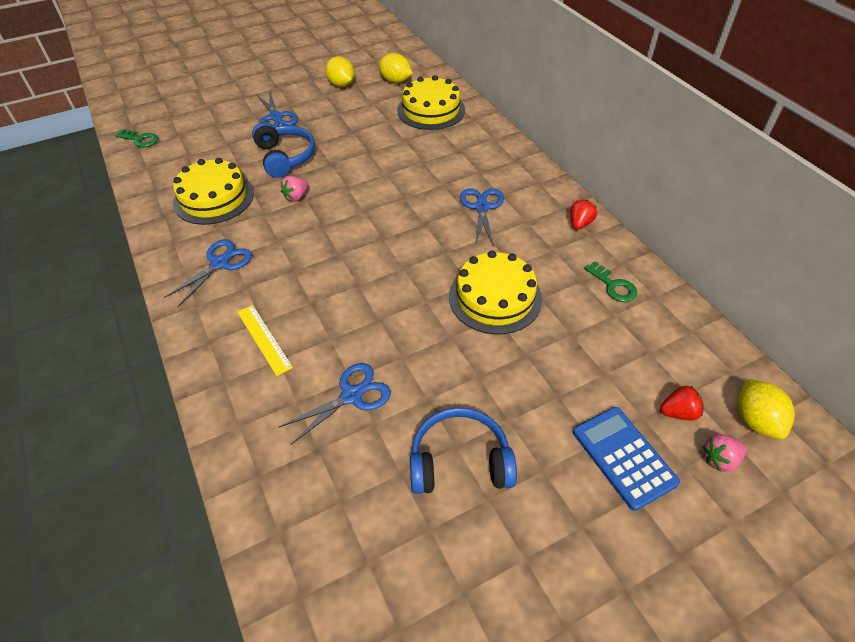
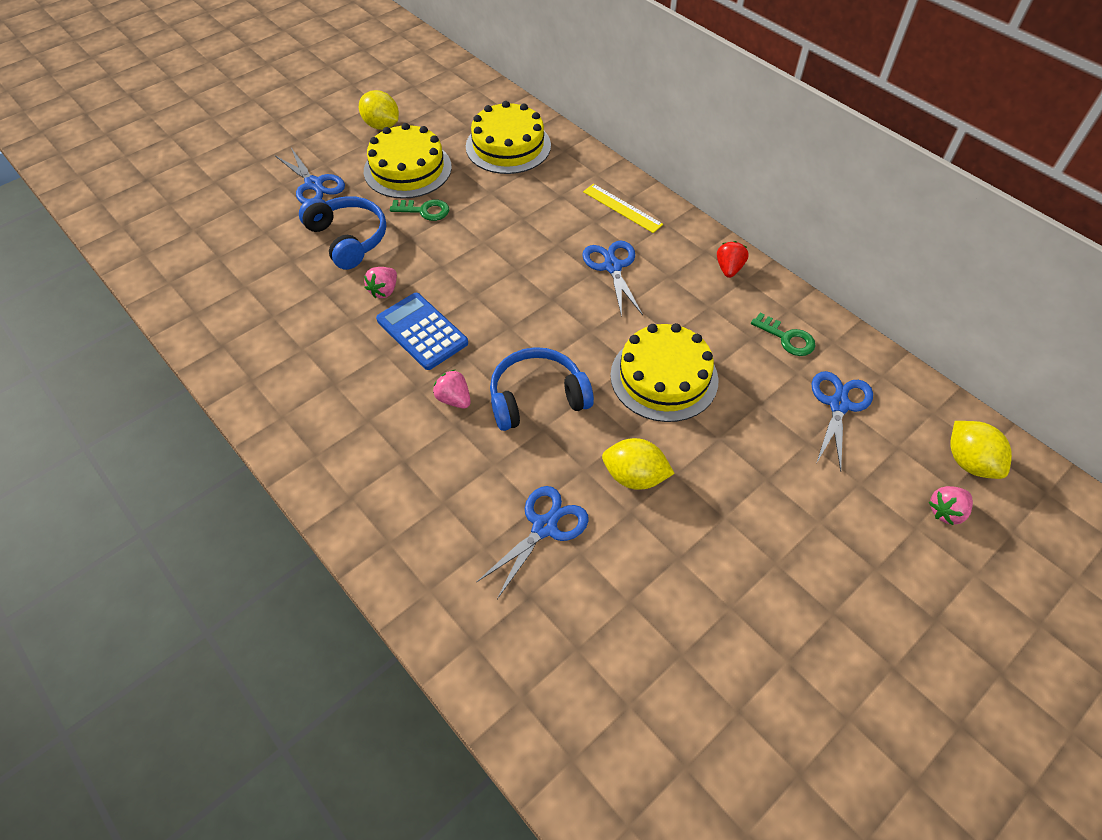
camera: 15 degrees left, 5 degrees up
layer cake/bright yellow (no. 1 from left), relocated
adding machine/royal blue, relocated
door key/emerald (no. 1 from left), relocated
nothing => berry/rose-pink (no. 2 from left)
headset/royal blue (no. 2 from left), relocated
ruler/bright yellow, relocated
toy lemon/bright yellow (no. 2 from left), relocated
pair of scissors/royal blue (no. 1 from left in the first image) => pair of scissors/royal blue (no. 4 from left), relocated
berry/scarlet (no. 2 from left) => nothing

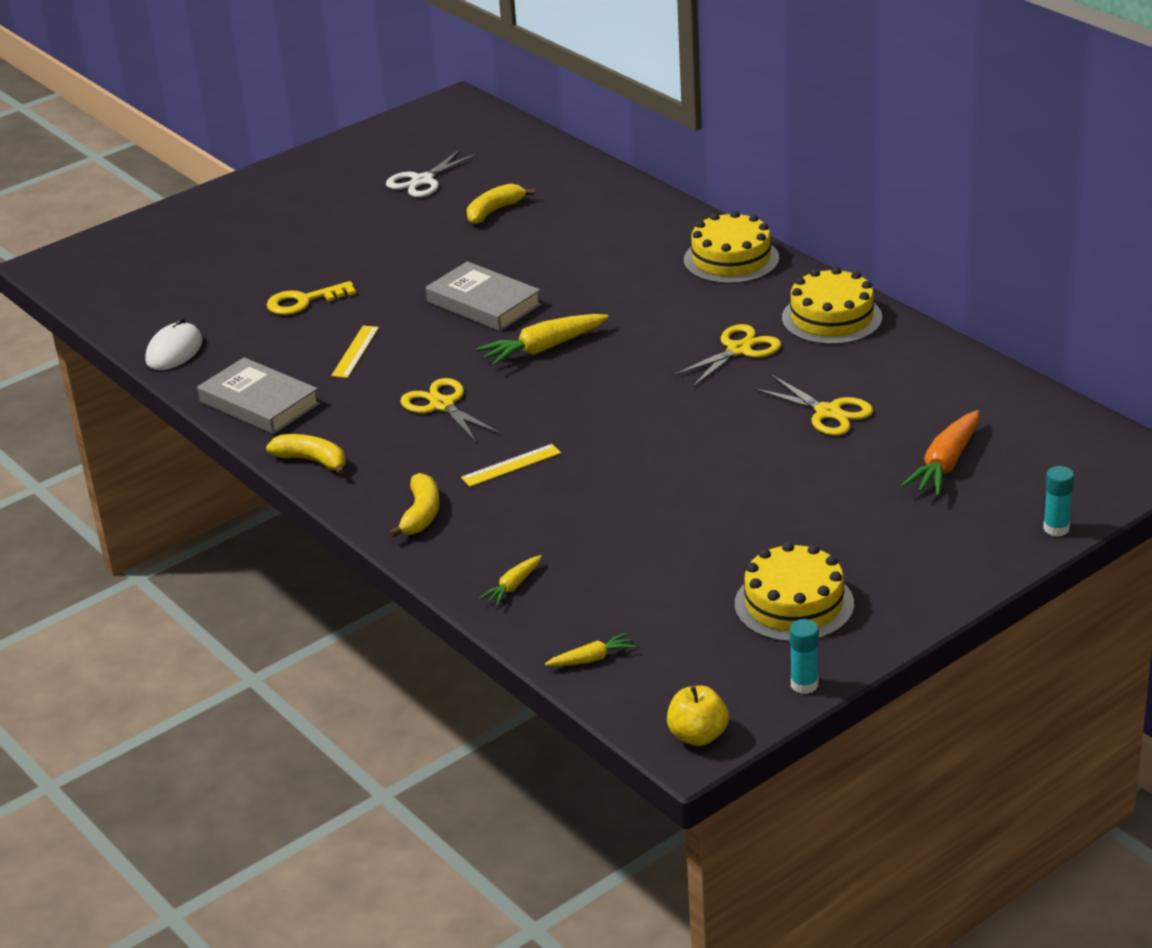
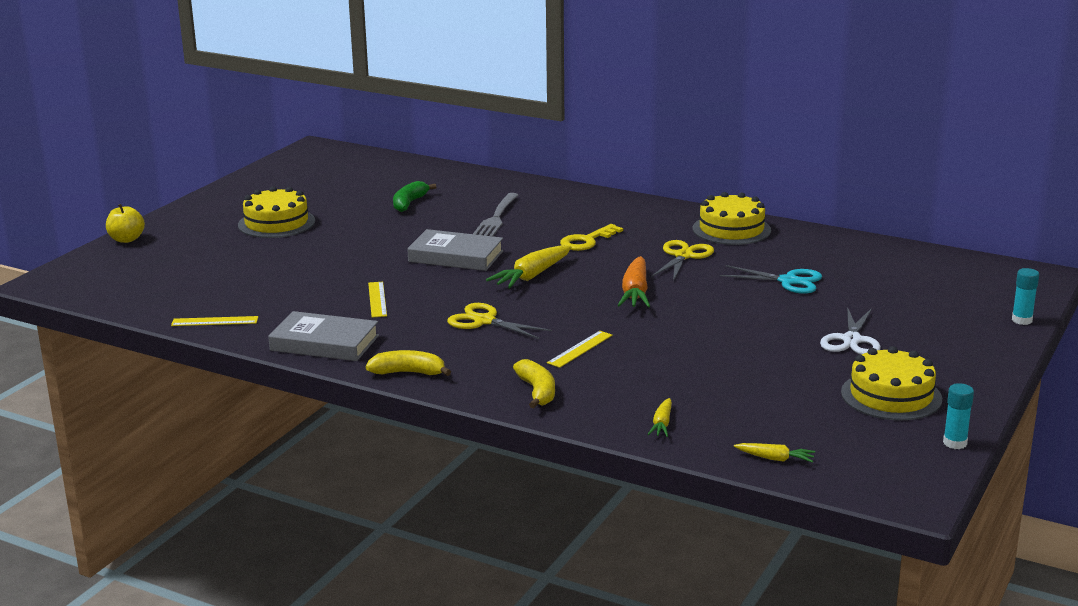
camera: 25 degrees left, 10 degrees down
toy apple/bright yellow, relocated
mouse/white => ruler/bright yellow (no. 1 from left)
layer cake/bright yellow (no. 1 from left), relocated
toy banana/bright yellow (no. 3 from left) => toy banana/emerald
nothing => dinner fork/gray
door key/bright yellow, relocated
root vegetable/orange, relocated
pair of scissors/bright yellow (no. 3 from left) => pair of scissors/turquoise
root vegetable/bright yellow (no. 3 from left), 60 degrees clockwise
pair of scissors/white, relocated

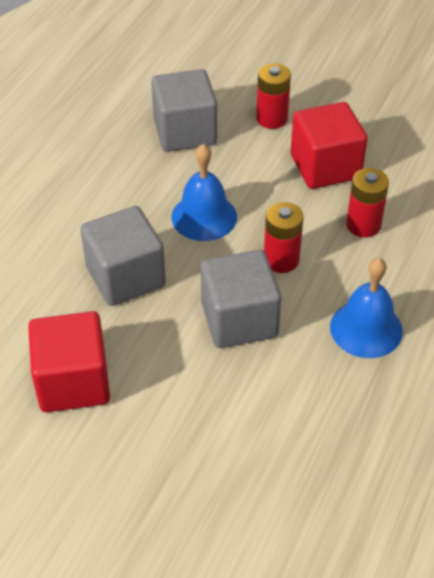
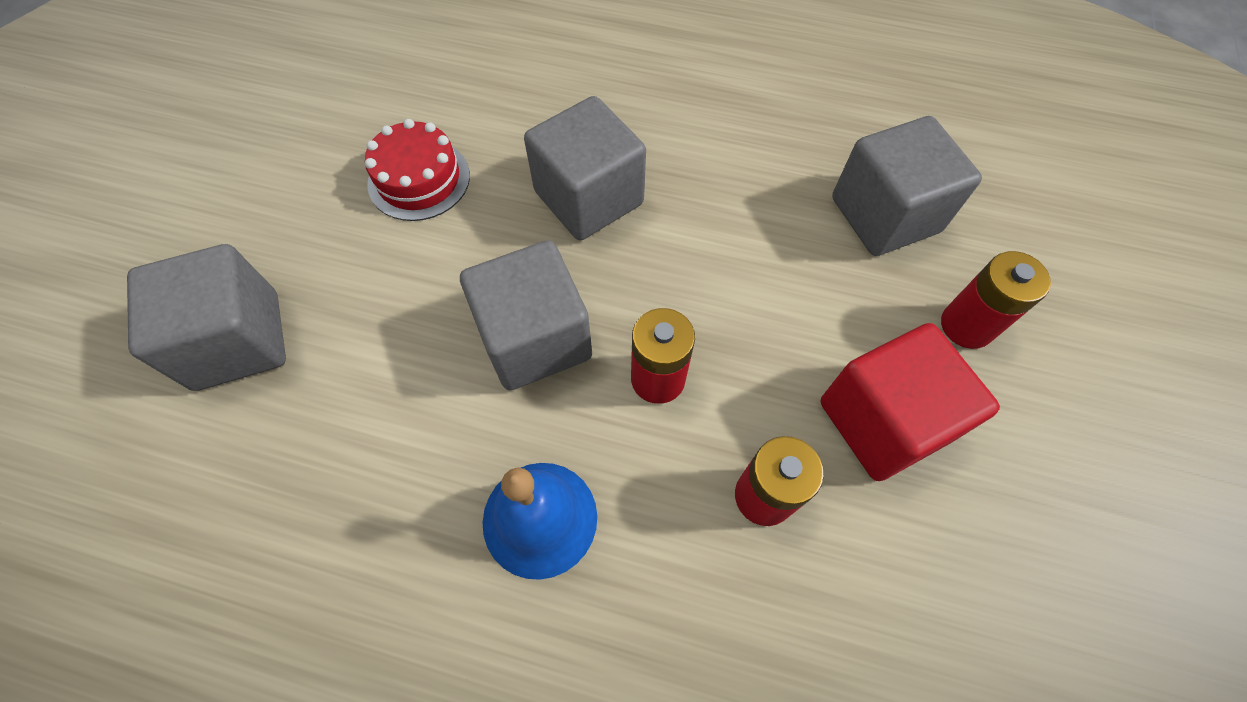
camera: 80 degrees right, 15 degrees up
nothing => block/gray (no. 1 from left)
block/scarlet (no. 1 from left) => layer cake/scarlet
hand bell/royal blue (no. 1 from left) => nothing

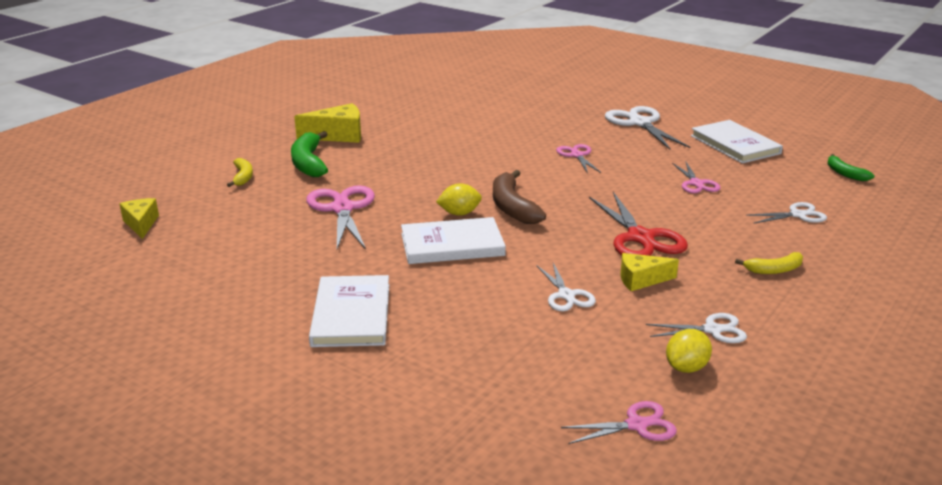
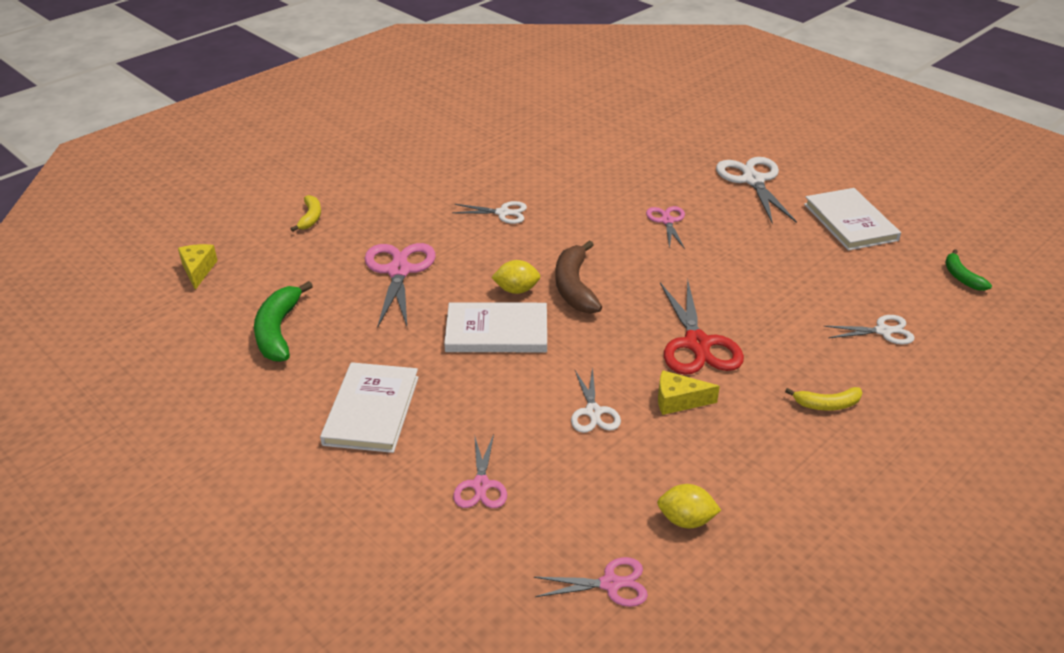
camera: 10 degrees right, 10 degrees up
toy banana/emerald (no. 1 from left), relocated
pair of scissors/white (no. 3 from left in the first image) => pair of scissors/white (no. 1 from left), relocated
pair of scissors/rose-pink (no. 4 from left in the first image) => pair of scissors/rose-pink (no. 2 from left), relocated
toy lemon/bright yellow (no. 2 from left), 45 degrees clockwise
piece of cheese/bright yellow (no. 2 from left) => nothing

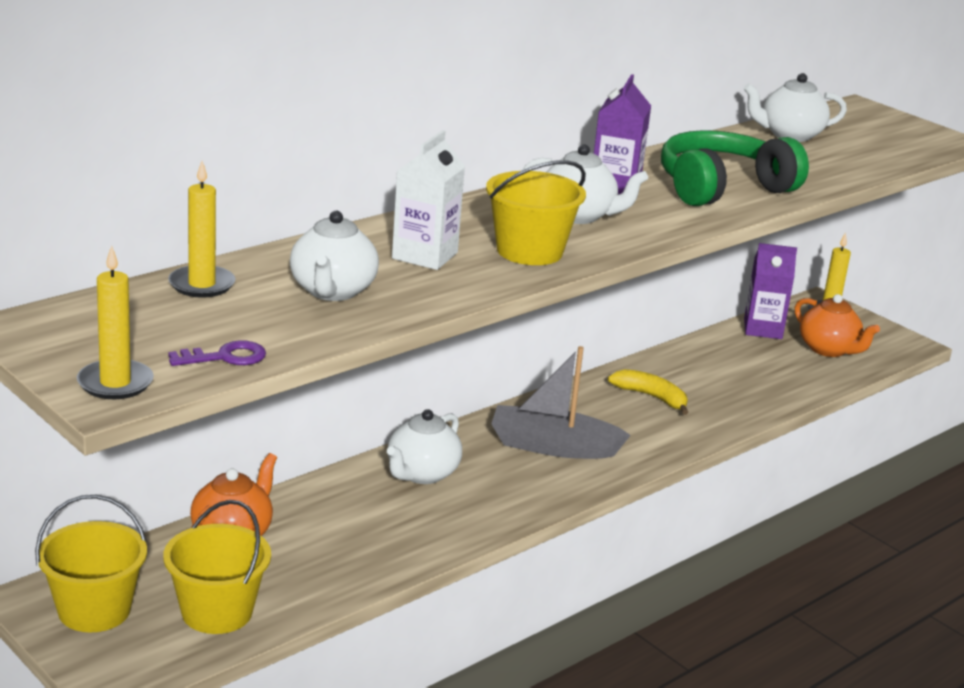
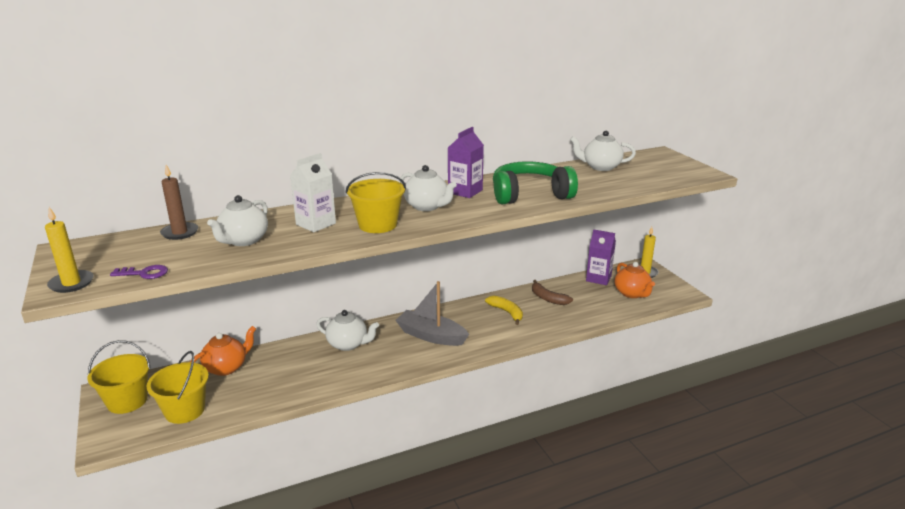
camera: 20 degrees right, 0 degrees up
pillar candle/bright yellow (no. 2 from left) => pillar candle/russet
tea pot/white (no. 2 from left), 120 degrees counterclockwise
nothing => toy banana/russet

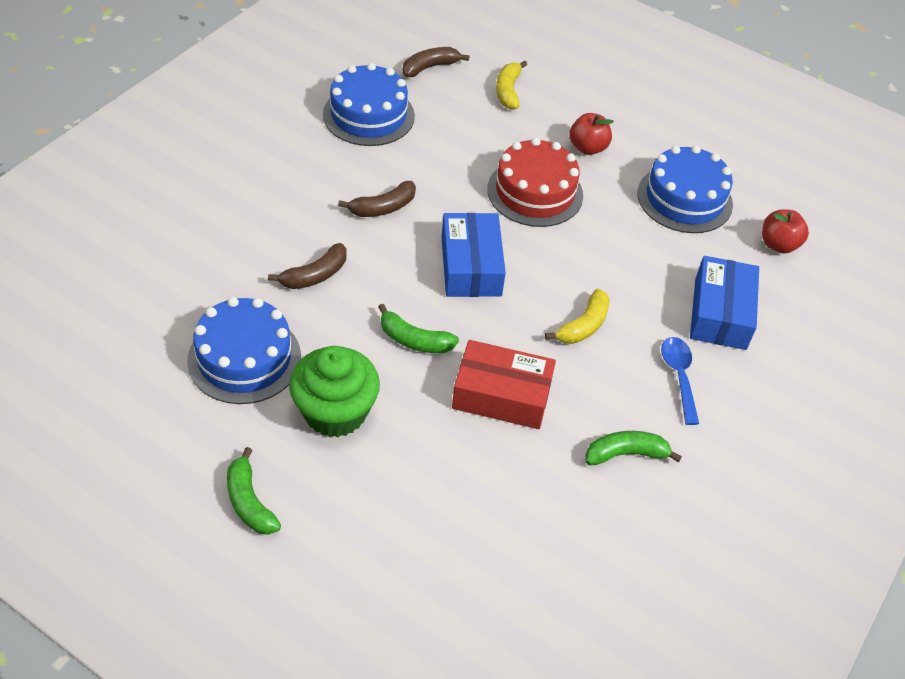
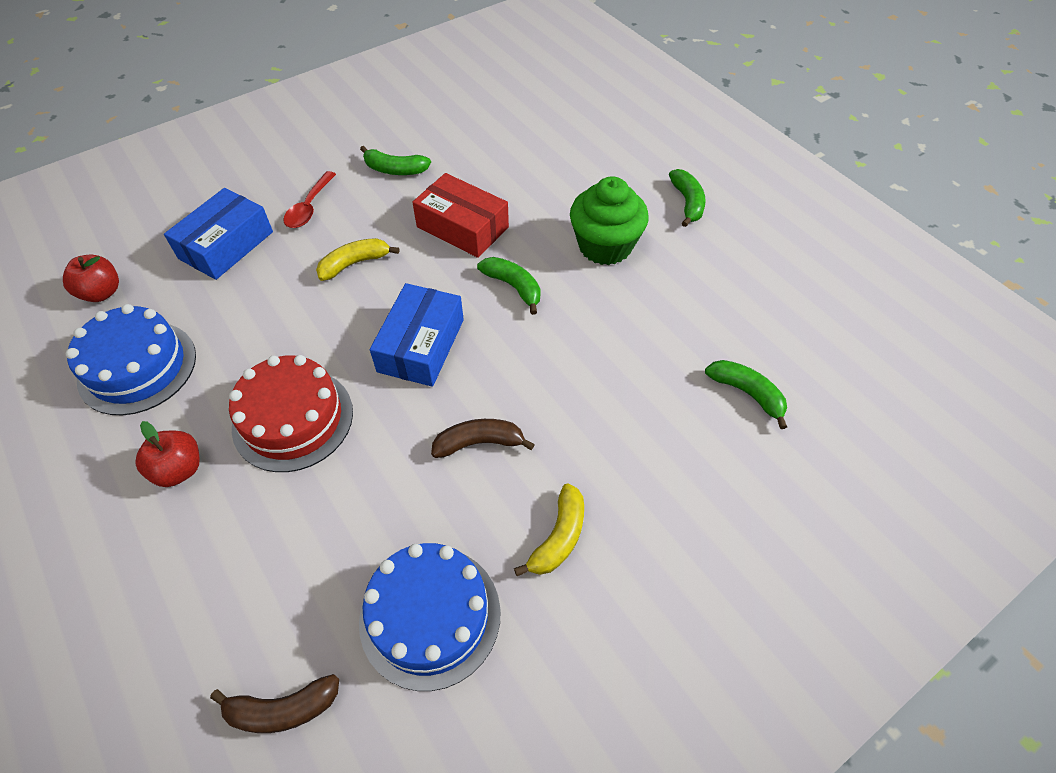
camera: 155 degrees left, 5 degrees up
tablespoon/royal blue => tablespoon/scarlet
toy banana/bright yellow (no. 1 from left in the first image) => toy banana/bright yellow (no. 2 from left), relocated
nothing => toy banana/emerald (no. 4 from left)
layer cake/royal blue (no. 1 from left) => nothing
toy banana/russet (no. 1 from left) => nothing

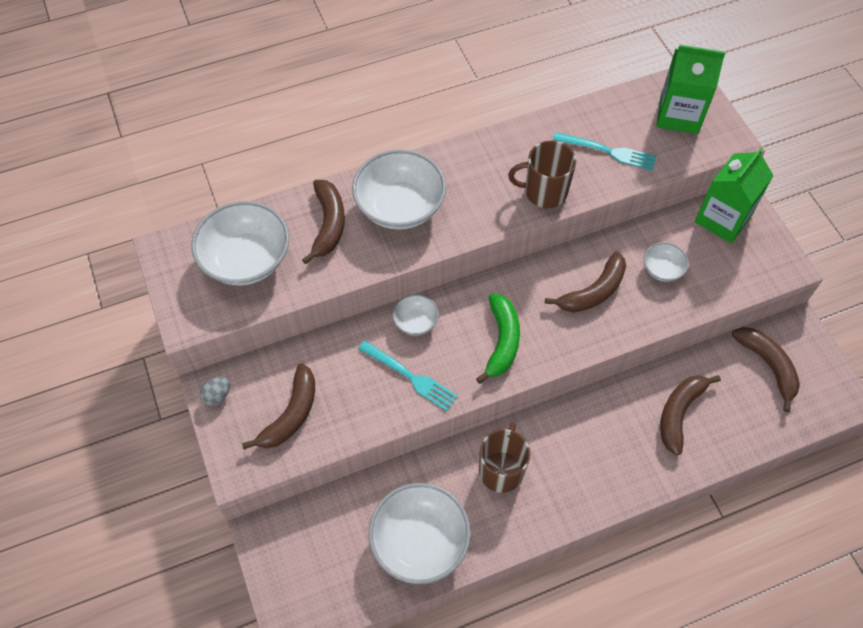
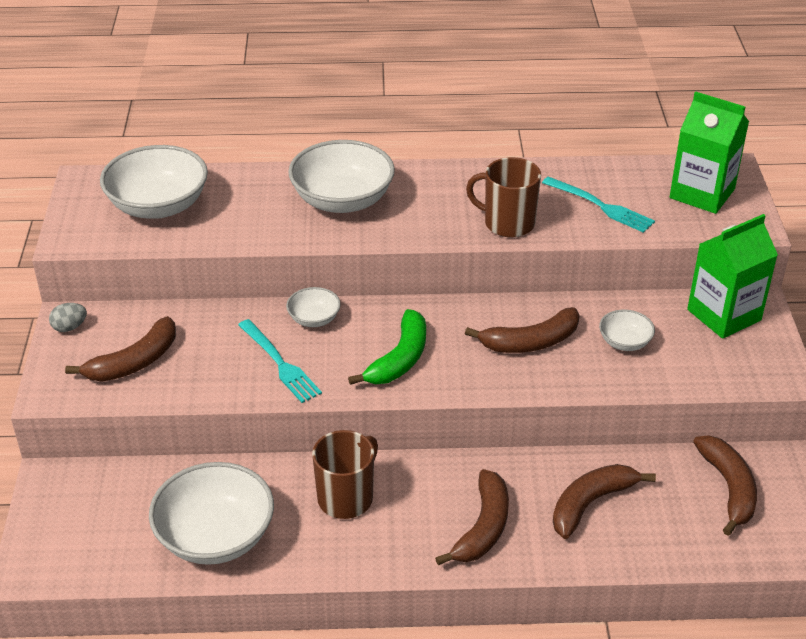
camera: 20 degrees right, 20 degrees down
toy banana/russet (no. 2 from left), relocated

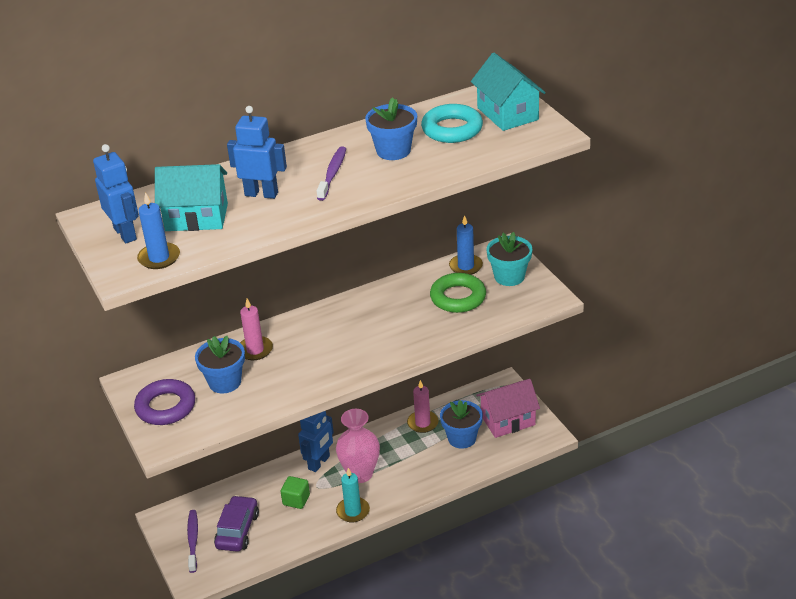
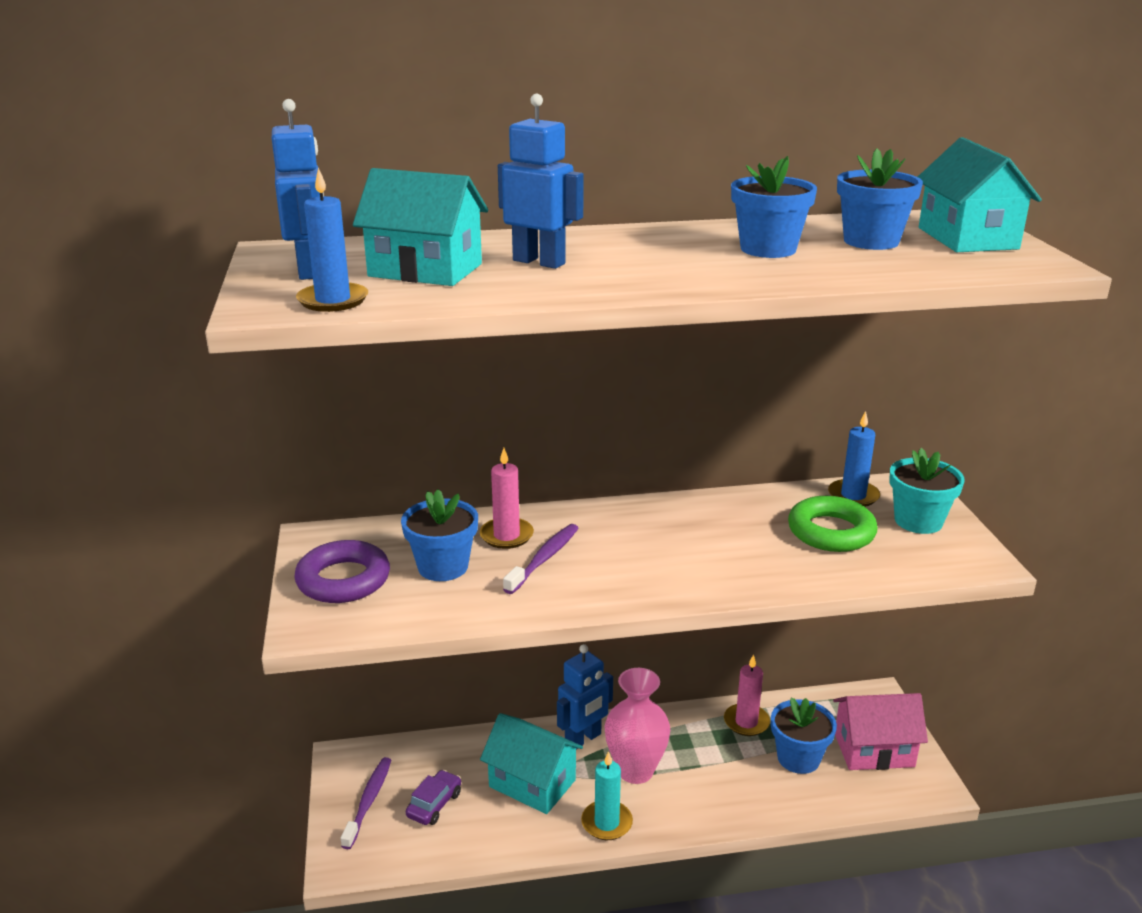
camera: 15 degrees right, 10 degrees down
automobile/purple, x0.66
block/emerald => house/turquoise (no. 2 from left)
dental brush/purple (no. 2 from left), relocated
ring/turquoise => flower pot/royal blue (no. 4 from left)

